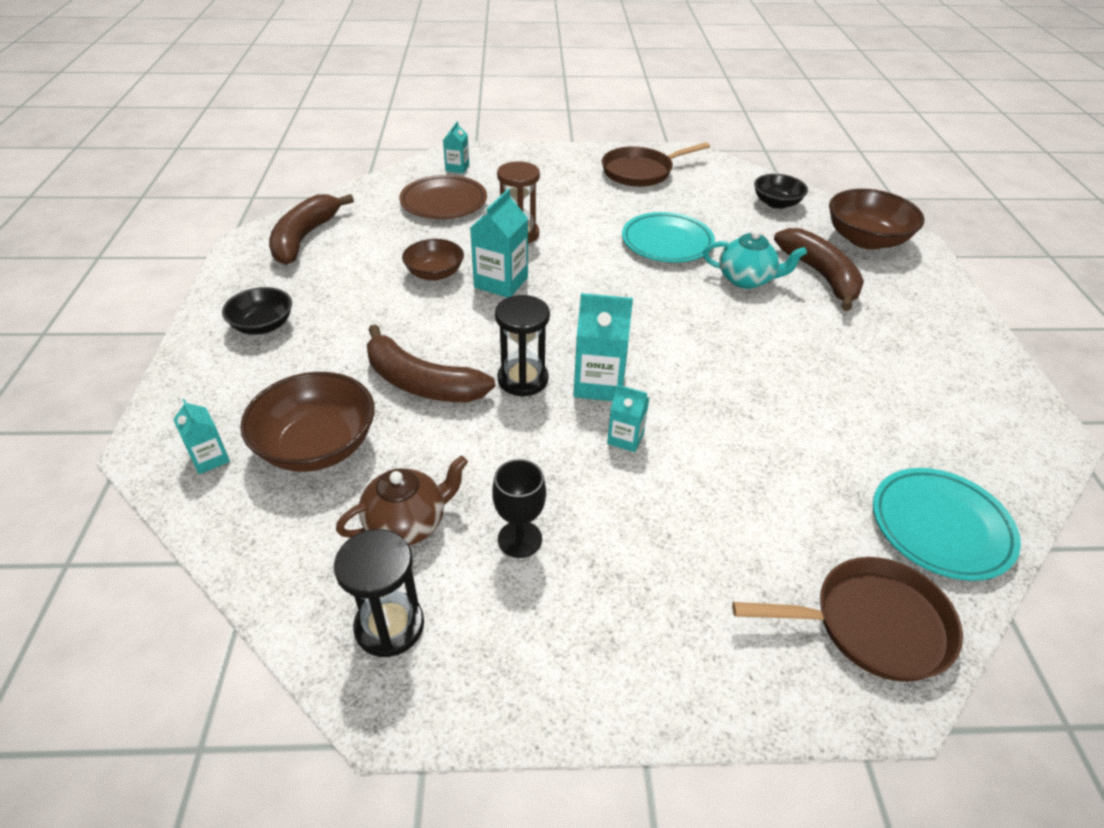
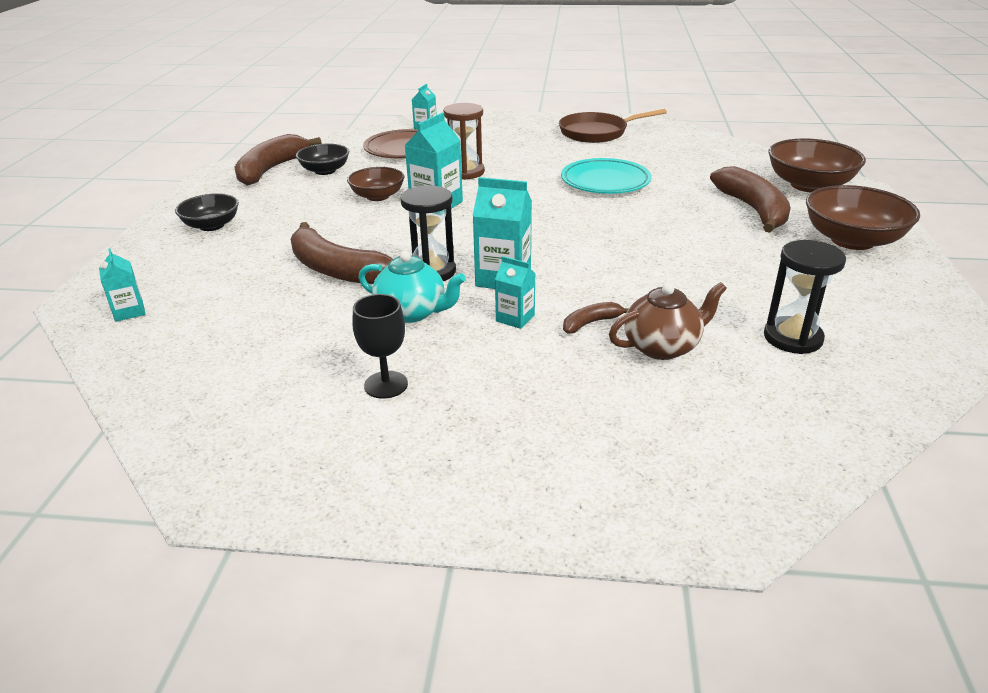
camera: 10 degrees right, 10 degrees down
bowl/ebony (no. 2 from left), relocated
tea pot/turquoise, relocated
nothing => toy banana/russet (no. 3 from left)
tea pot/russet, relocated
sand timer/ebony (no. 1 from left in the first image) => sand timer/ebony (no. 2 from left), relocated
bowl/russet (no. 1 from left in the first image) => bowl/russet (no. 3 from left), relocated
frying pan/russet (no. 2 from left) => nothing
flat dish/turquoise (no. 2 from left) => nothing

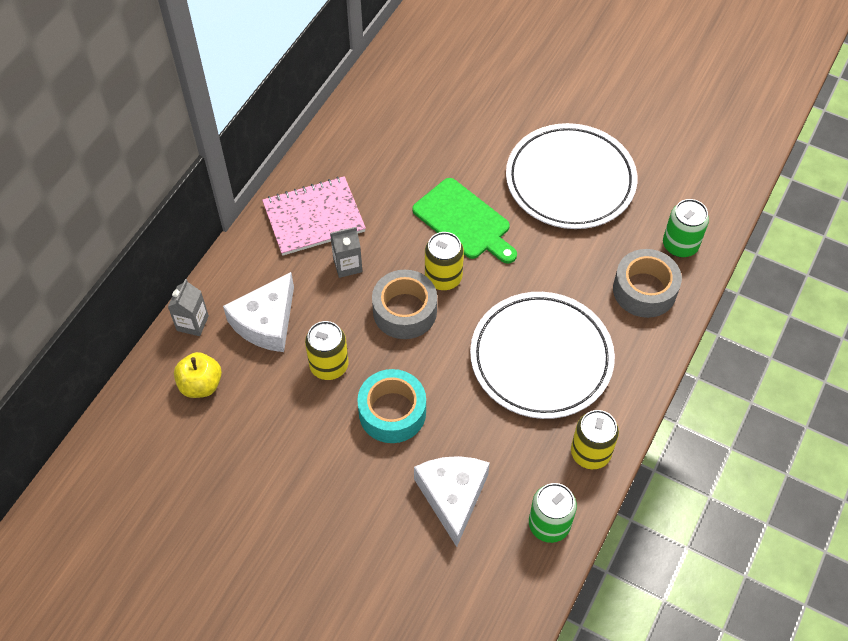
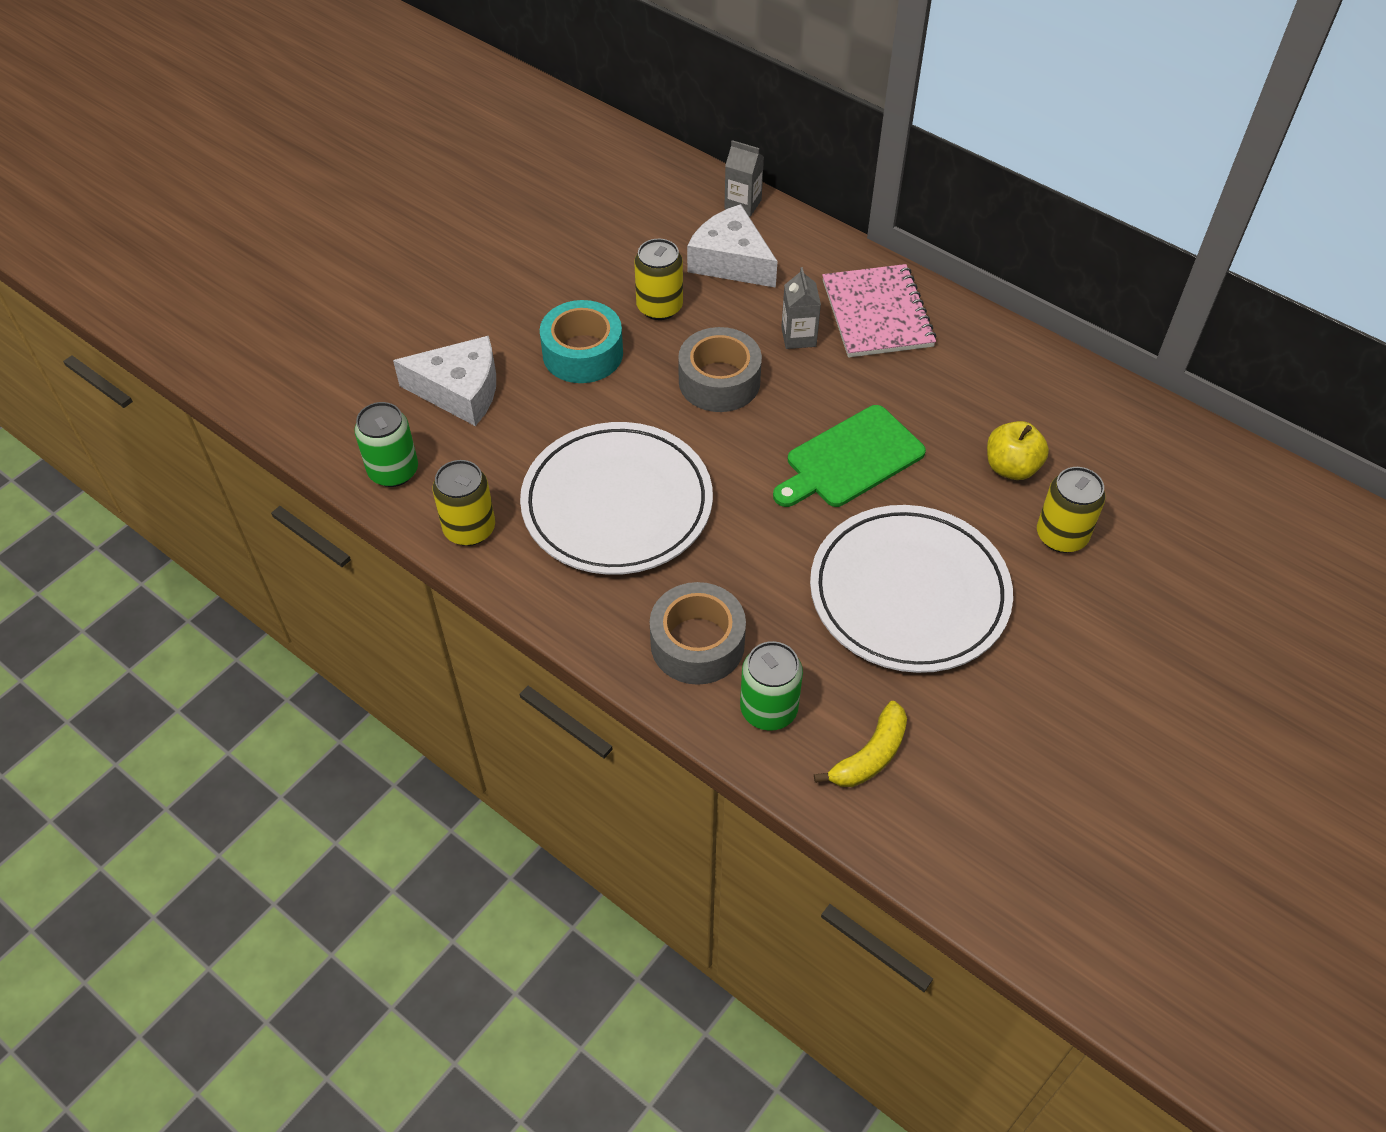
camera: 100 degrees right, 5 degrees down
nothing => toy banana/bright yellow
toy apple/bright yellow, relocated
soda can/bright yellow (no. 2 from left in the first image) => soda can/bright yellow (no. 3 from left), relocated

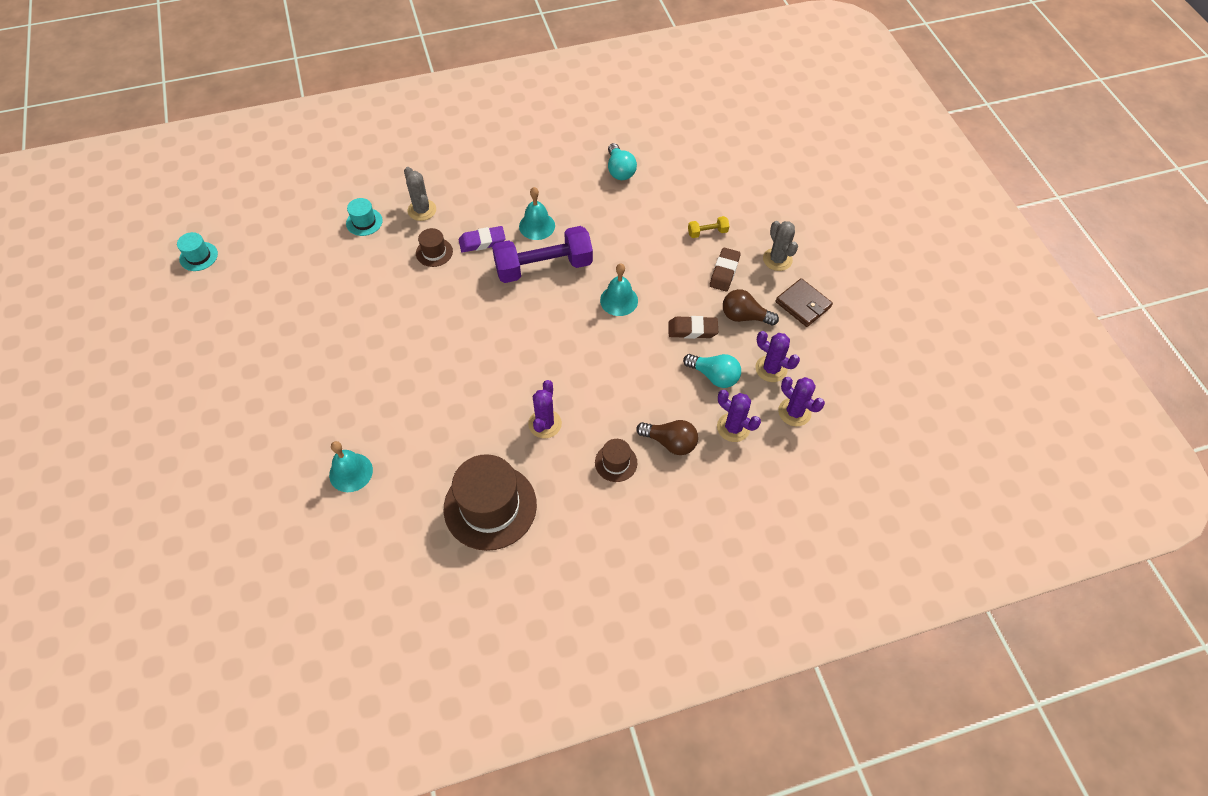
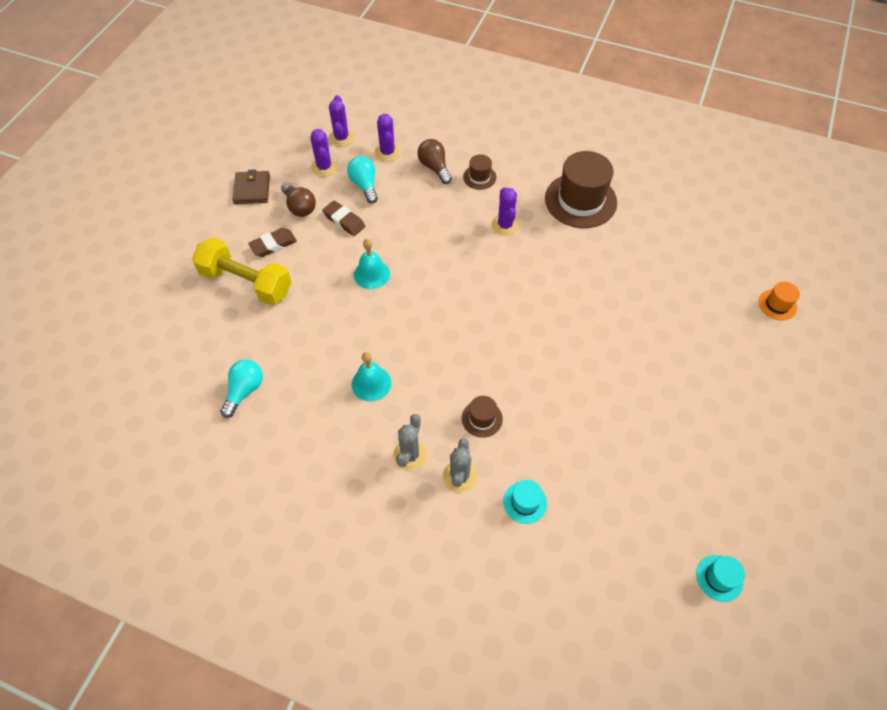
camera: 140 degrees left, 0 degrees up
dumbbell/bright yellow, x2.35
prickly plant/gray (no. 2 from left in the first image) => prickly plant/gray (no. 1 from left), relocated
prickly plant/purple (no. 1 from left in the first image) => prickly plant/purple (no. 4 from left), 60 degrees counterclockwise
nothing => hat/orange
hand bell/turquoise (no. 1 from left) => nothing
pencil eraser/purple => nothing
dumbbell/purple => nothing

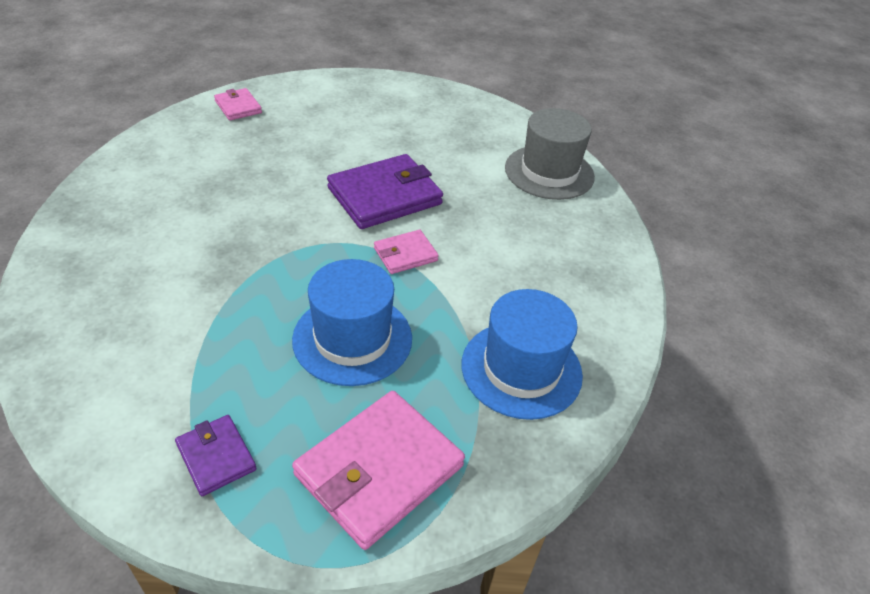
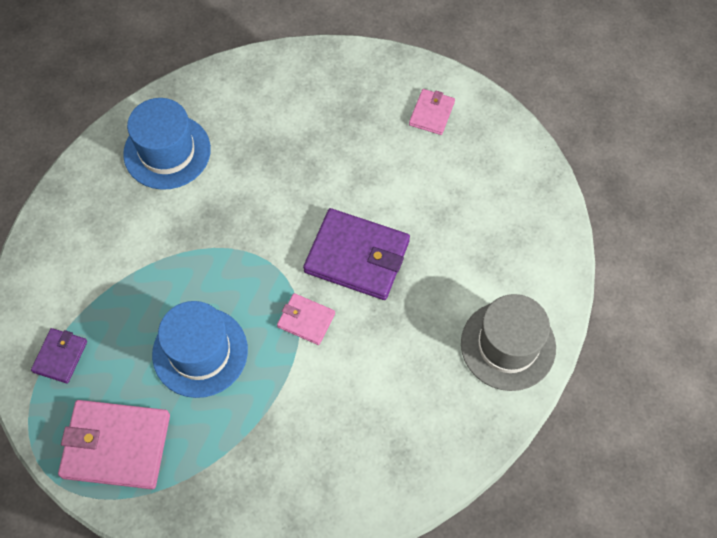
camera: 55 degrees right, 20 degrees up
hat/royal blue (no. 2 from left in the first image) => hat/royal blue (no. 1 from left), relocated
card wallet/rose-pink (no. 1 from left in the first image) => card wallet/rose-pink (no. 3 from left), relocated

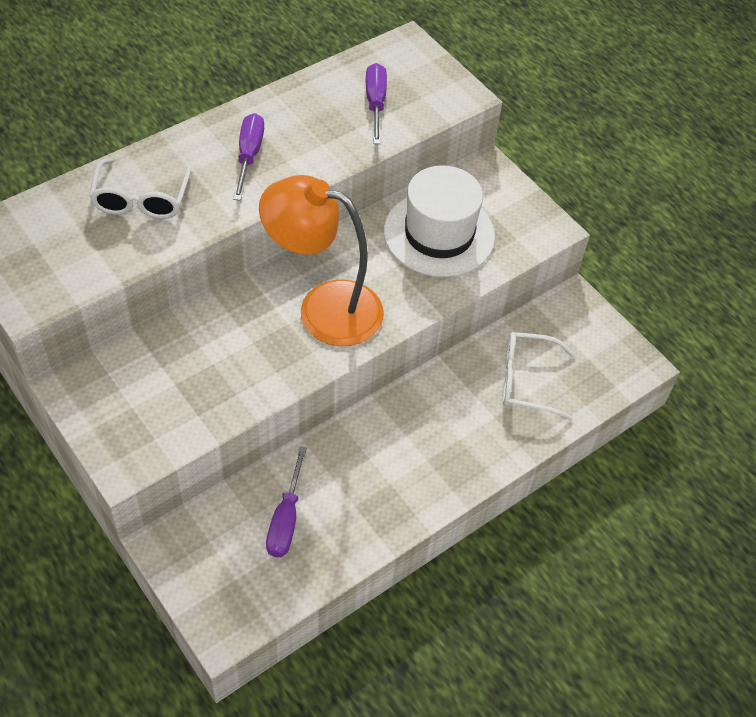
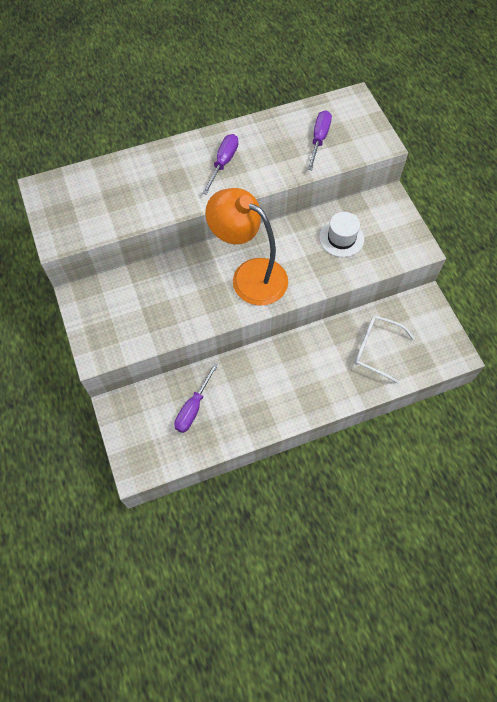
camera: 20 degrees right, 10 degrees up
hat/white, x0.59
glasses/white (no. 1 from left) => nothing

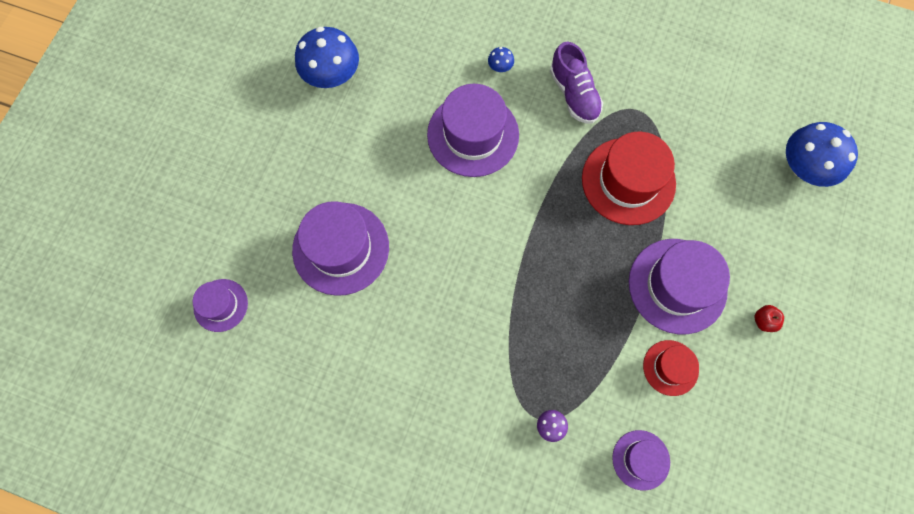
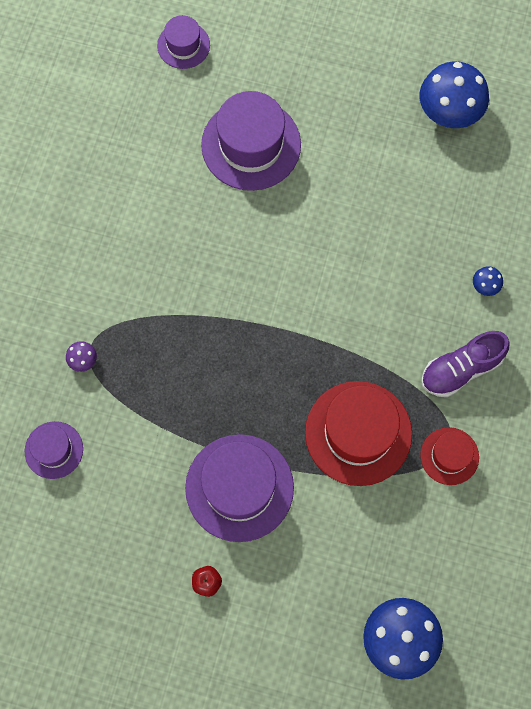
camera: 85 degrees right, 0 degrees up
hat/scarlet (no. 2 from left), relocated
hat/purple (no. 3 from left) => nothing

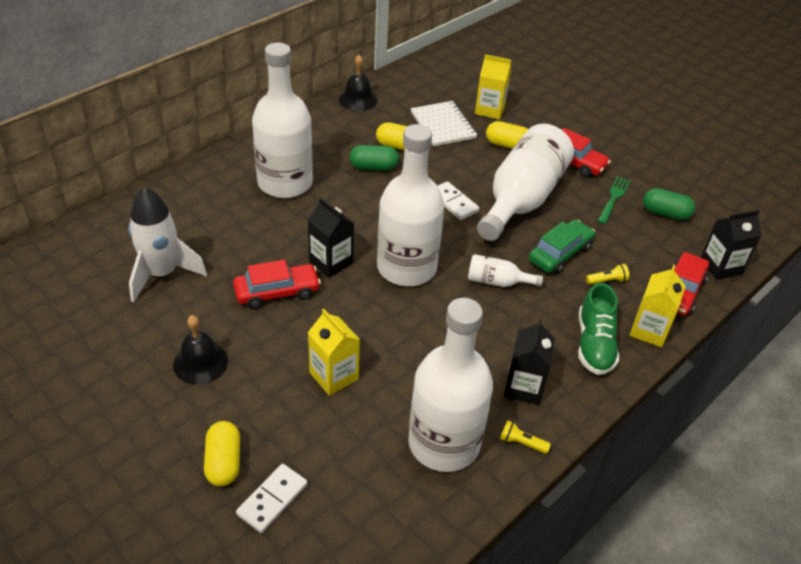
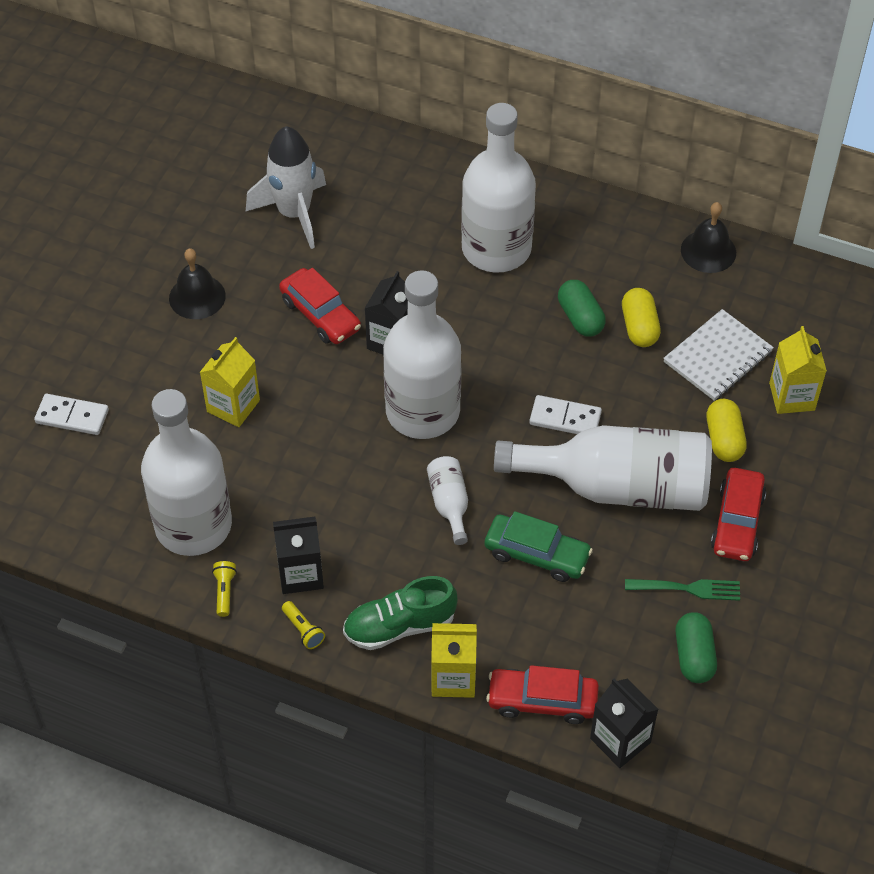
camera: 70 degrees right, 10 degrees up
pocket torch/bright yellow (no. 2 from left), relocated
domino/white (no. 2 from left), 75 degrees clockwise
pill shape/bright yellow (no. 1 from left) => nothing

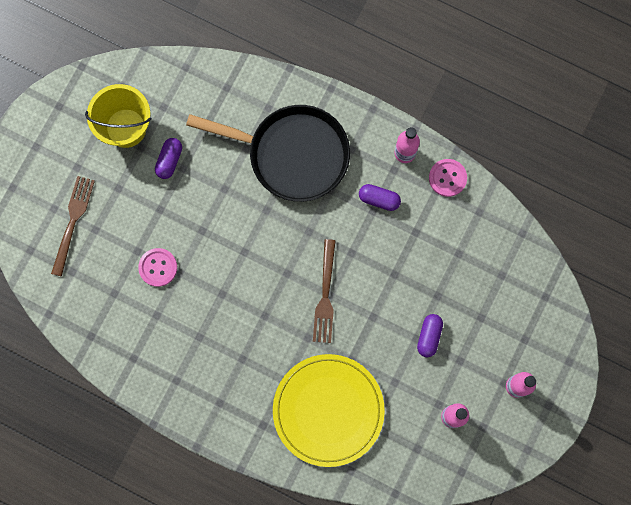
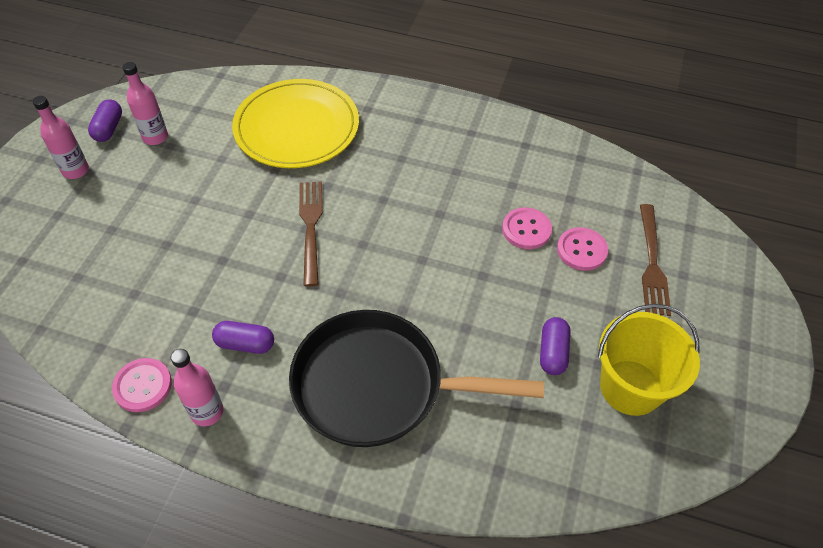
camera: 170 degrees right, 25 degrees down
pill shape/purple (no. 3 from left in the first image) => pill shape/purple (no. 1 from left), relocated
nothing => sewing button/rose-pink (no. 3 from left)

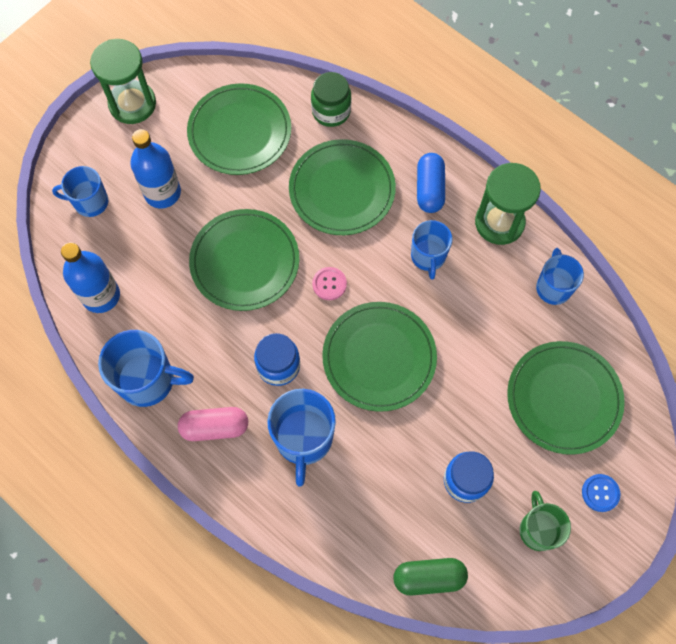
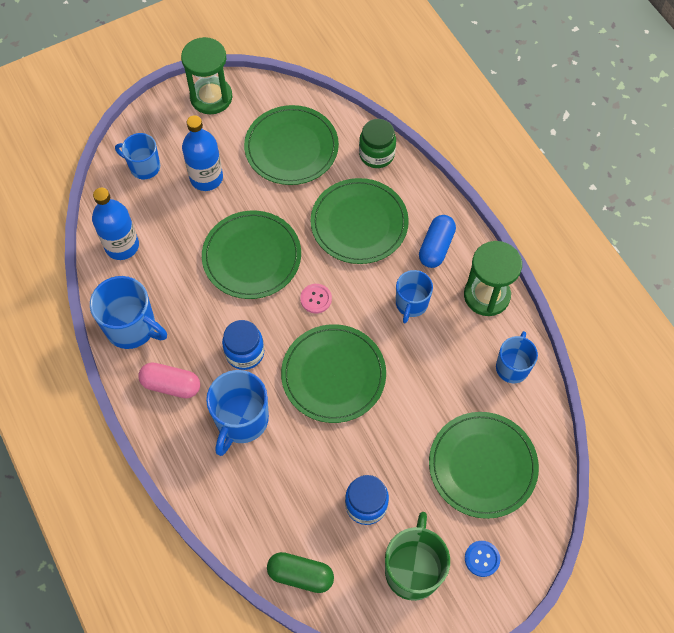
camera: 20 degrees right, 5 degrees down
mug/emerald, x1.53

